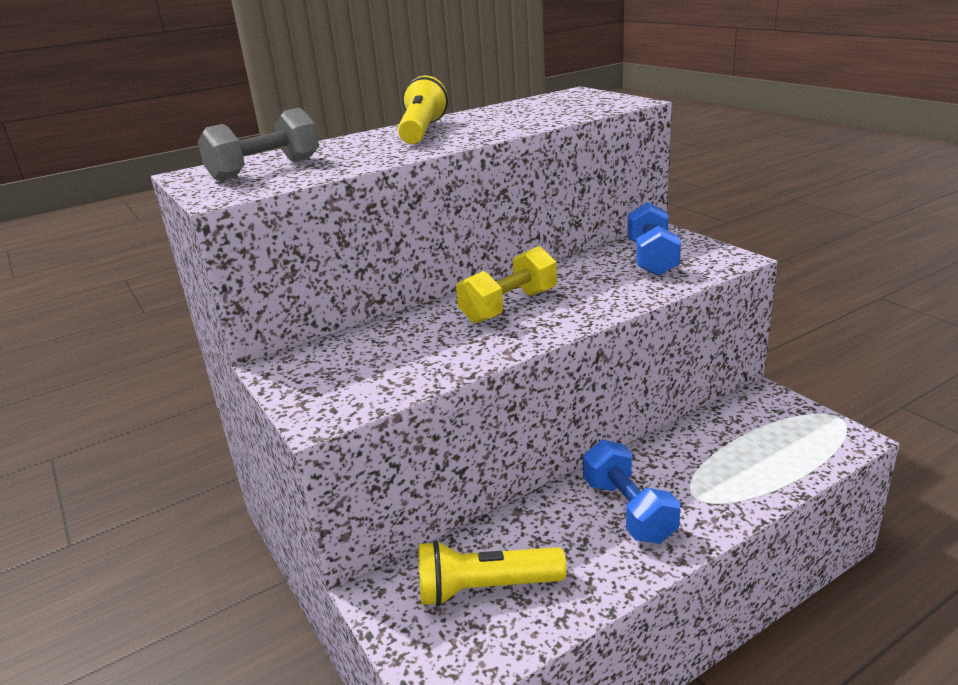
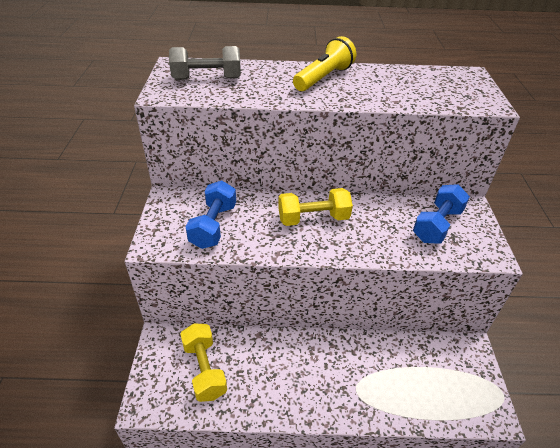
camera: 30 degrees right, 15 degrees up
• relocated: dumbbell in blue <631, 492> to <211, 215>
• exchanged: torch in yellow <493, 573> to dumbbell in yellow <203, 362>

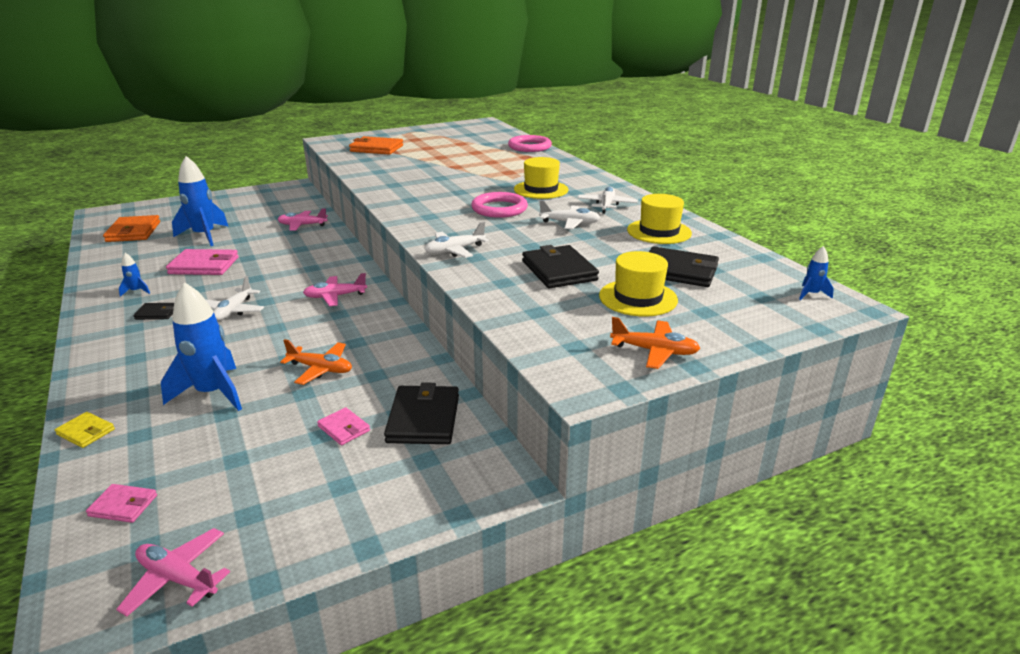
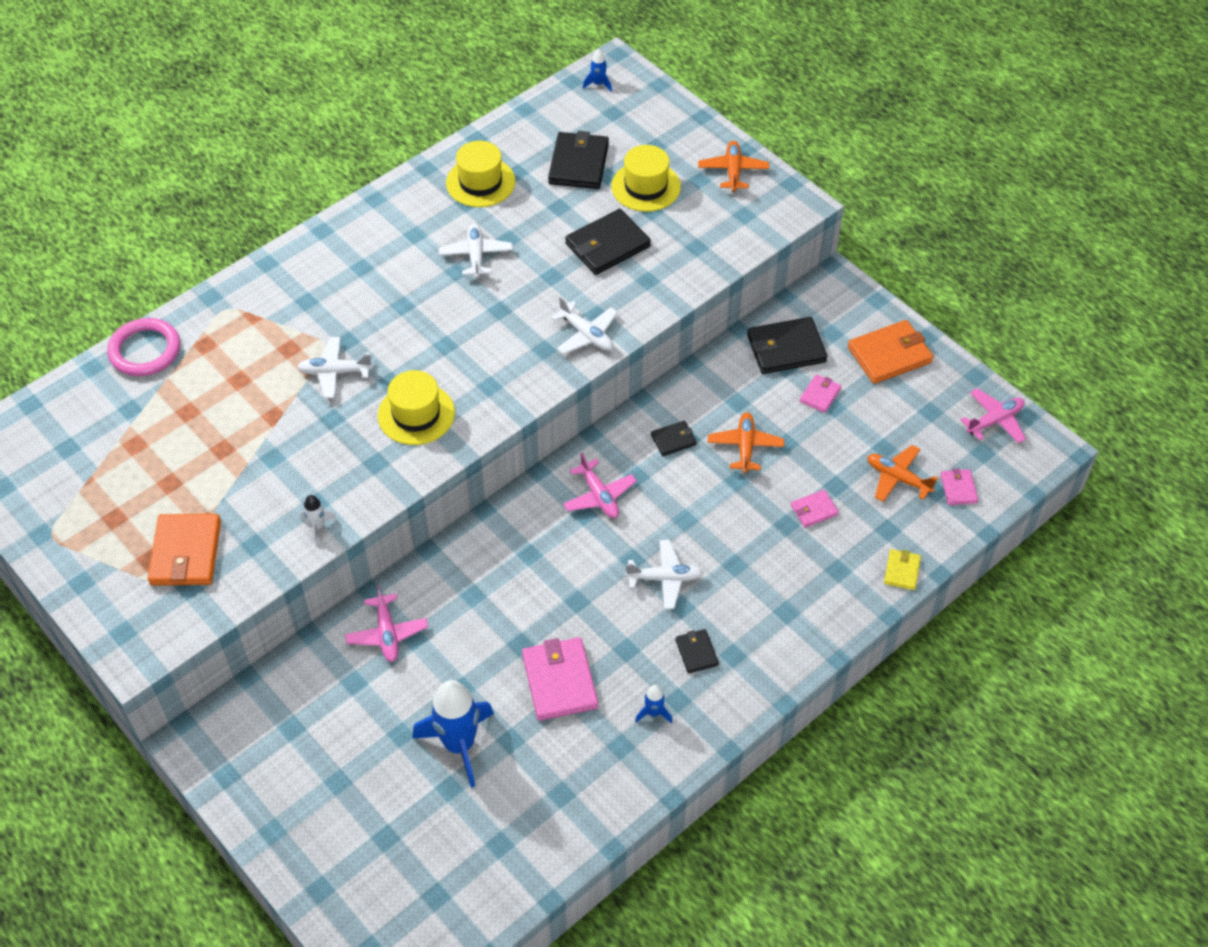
camera: 105 degrees left, 25 degrees up
• missing: ring in rose-pink <499, 205>
• appeared: rocket in pure white <318, 519>
• appeared: billfold in black <674, 438>
• appeared: plane in bright orange <902, 473>
• relocated: billfold in bright orange <131, 228> to <891, 352>
• relocated: top hat in yellow <541, 178> to <416, 407>
• relocated: plane in pure white <607, 200> to <335, 367>
• exchanged: rocket in blue <201, 346> to billfold in rose-pink <815, 509>
• spun: plane in rose-pink <173, 572> = <993, 415> 135 degrees counterclockwise

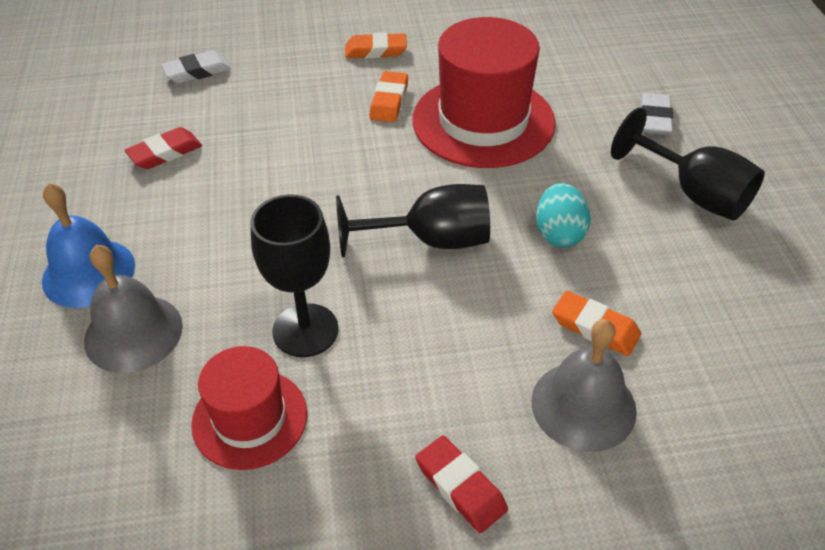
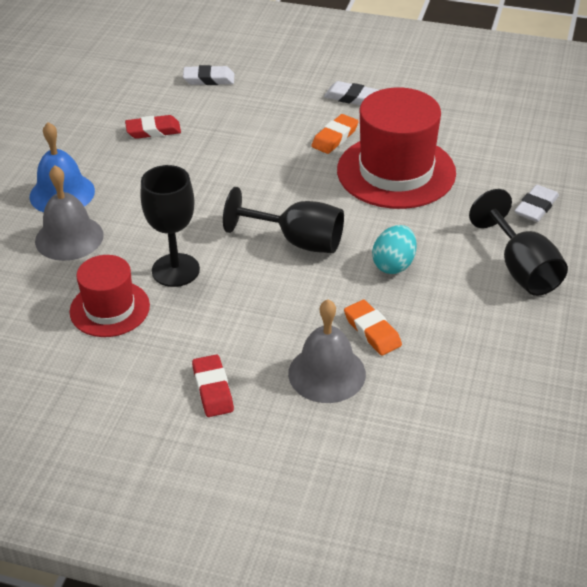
camera: 25 degrees right, 5 degrees down
• colour: gum eraser in bright orange <376, 46> to gum eraser in pure white <351, 93>

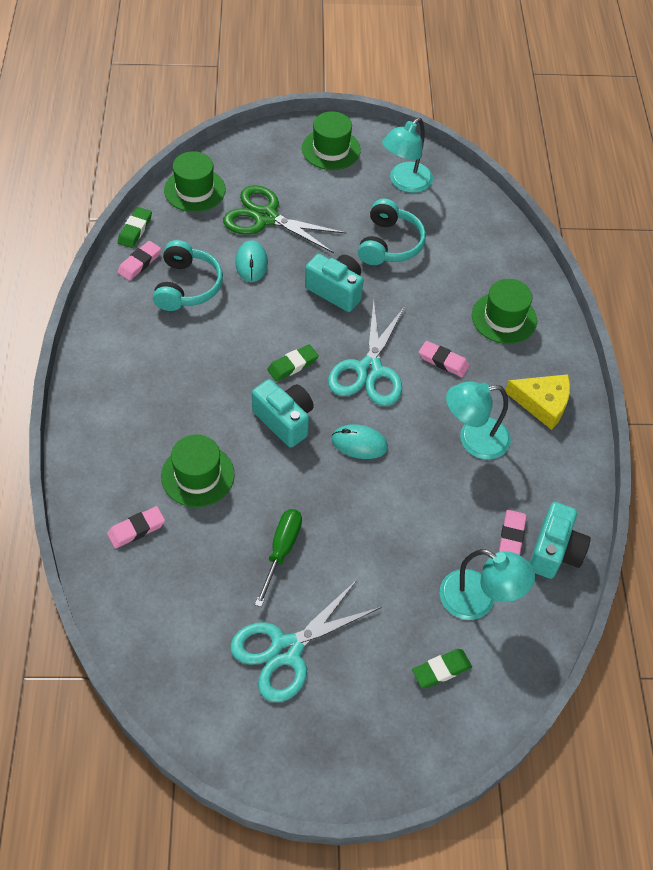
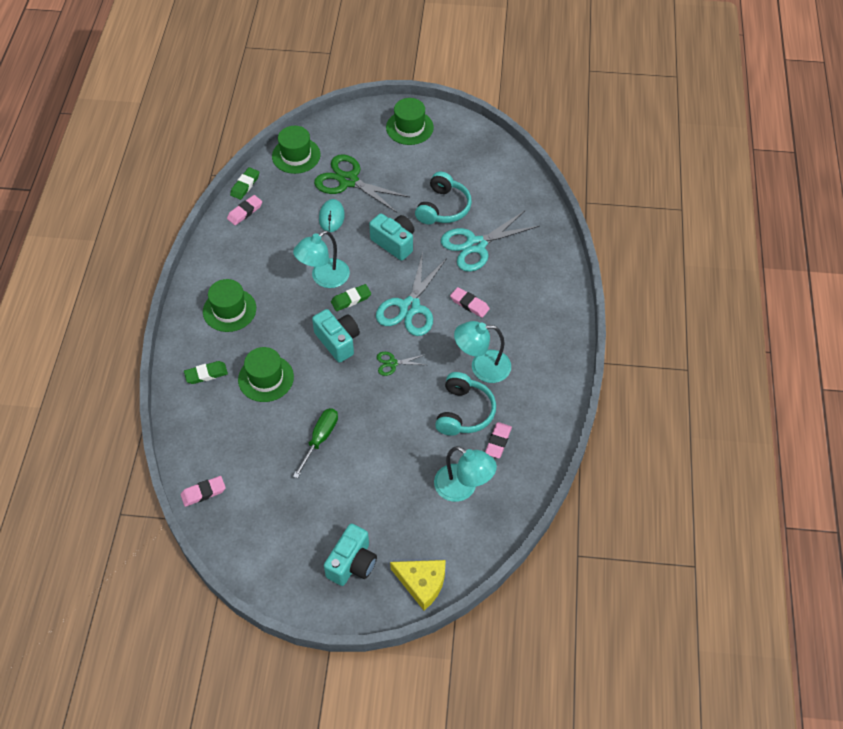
camera: 10 degrees right, 0 degrees up
• relocated: gum eraser in rose-pink <136, 527> to <203, 491>
• relocated: headphones in teal <188, 275> to <465, 404>
• relocated: pair of scissors in teal <306, 640> to <490, 241>
• relocated: reading lamp in teal <407, 155> to <321, 259>
• relocated: gum eraser in leaf-green <442, 668> to <206, 372>
• relocated: top hat in leaf-green <504, 311> to <229, 305>
• relocated: cheese wedge in yellow <537, 402> to <418, 585>
• relocated: camera in teal <560, 540> to <350, 555>
• exchanged: PC mouse in teal <360, 441> to pair of scissors in leaf-green <401, 364>

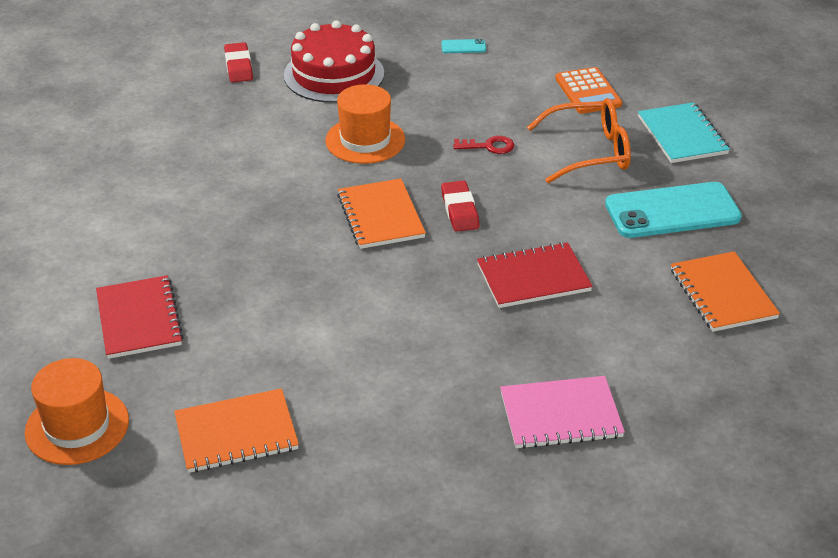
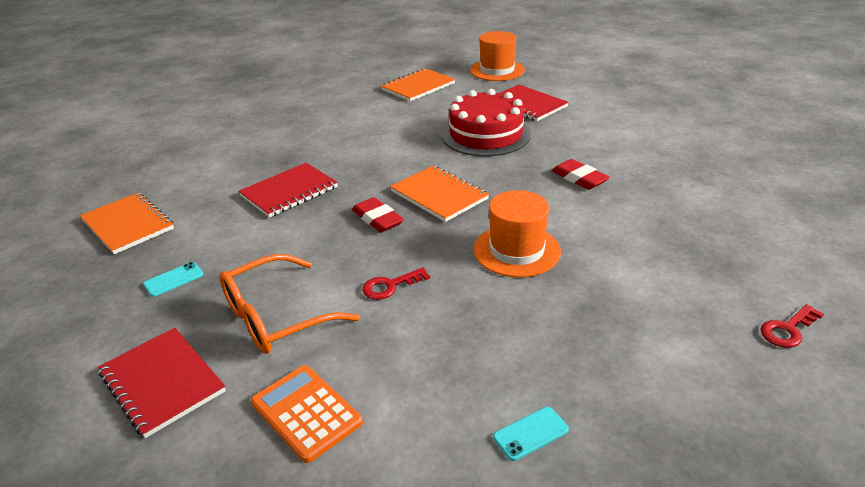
camera: 155 degrees right, 5 degrees down
• missing: notepad in rose-pink <562, 412>
• appeared: key in crimson <792, 326>
• relocated: gum eraser in crimson <238, 62> to <580, 174>
• relocated: layer cake in crimson <334, 61> to <486, 122>
• colour: notepad in teal <684, 132> to notepad in crimson <162, 383>
• size: smartphone in teal <673, 210> = <173, 279> x0.41

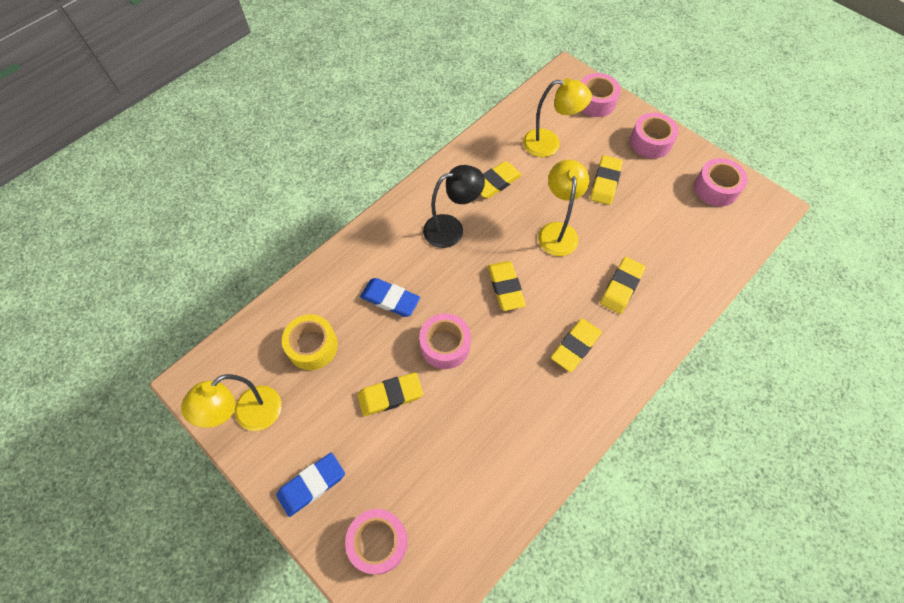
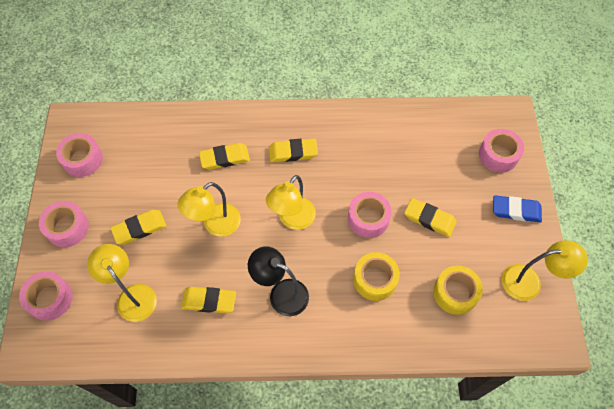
camera: 135 degrees left, 0 degrees up
• exchanged: gum eraser in blue <390, 297> to sticky tape in yellow <376, 276>
• exchanged: gum eraser in yellow <507, 286> to reading lamp in yellow <291, 202>

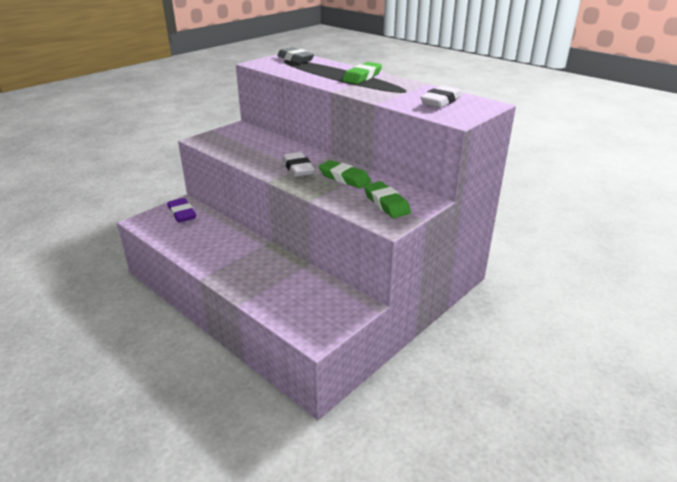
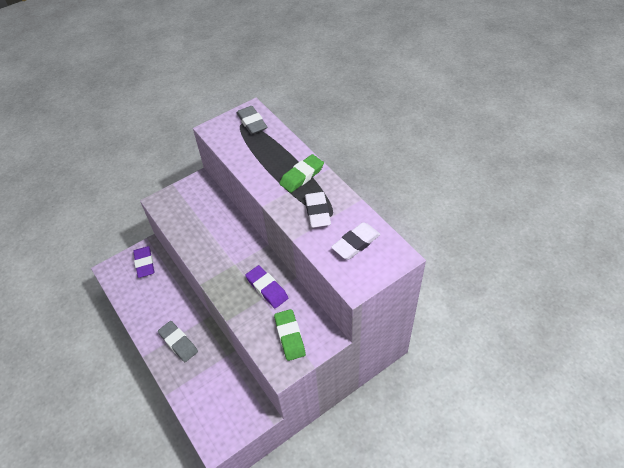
camera: 15 degrees right, 20 degrees up
• appeared: gum eraser in ash-grey <178, 341>
• relocated: gum eraser in pure white <298, 164> to <318, 210>
• colour: gum eraser in leaf-green <345, 174> to gum eraser in purple <266, 286>

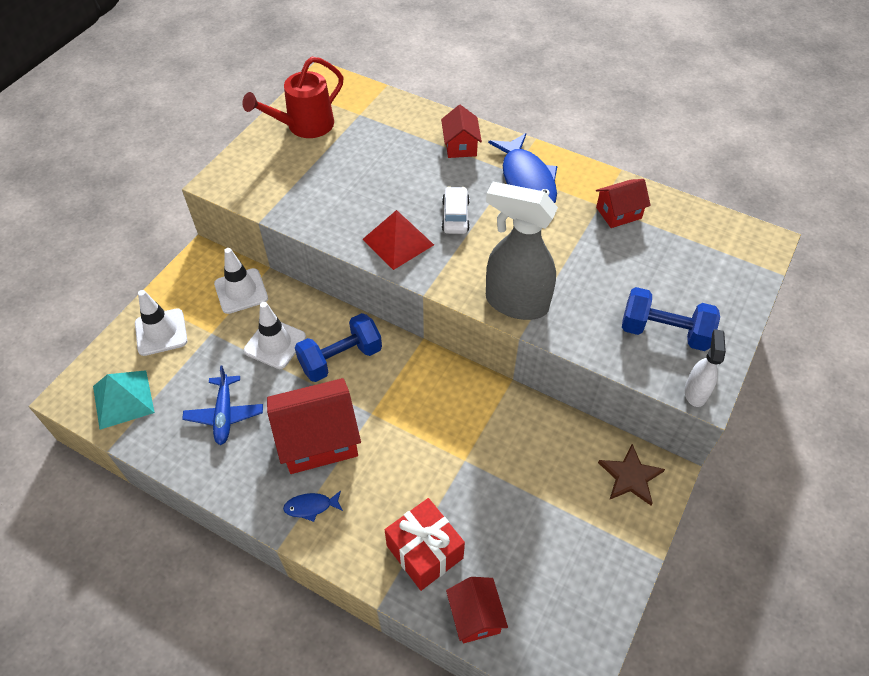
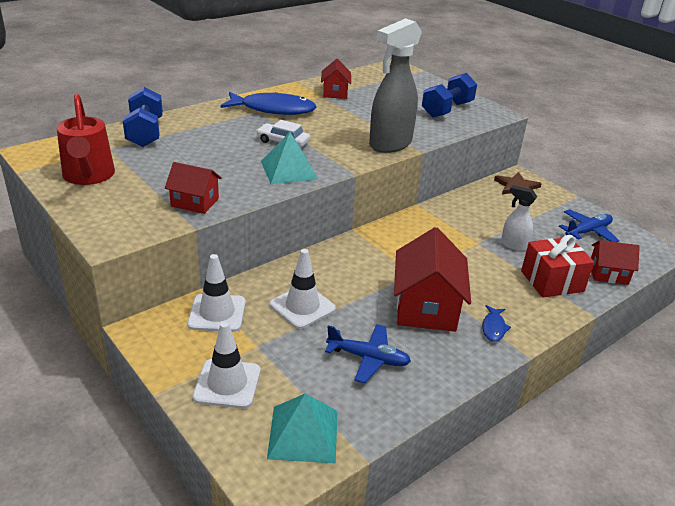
camera: 70 degrees left, 20 degrees down
• appeared: plane in blue <589, 225>
• relocated: dumbbell in blue <338, 347> to <143, 117>
• relocated: house in crimson <461, 131> to <193, 188>
• relocated: spray cleaner in pure white <705, 368> to <519, 218>
• colour: pyramid shape in crimson <398, 240> to pyramid shape in teal <290, 158>

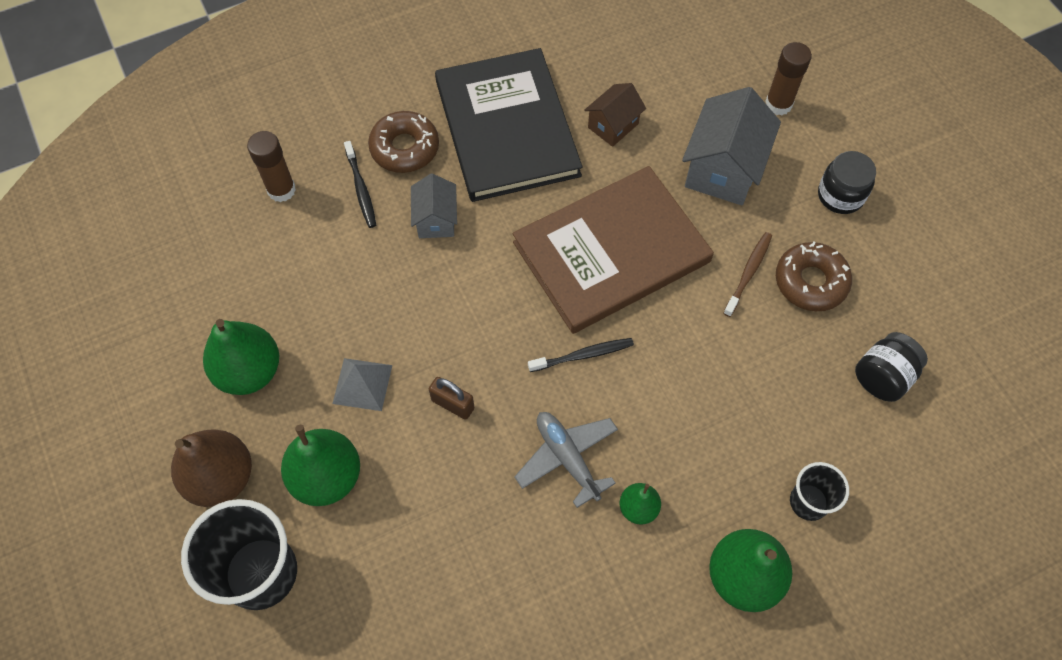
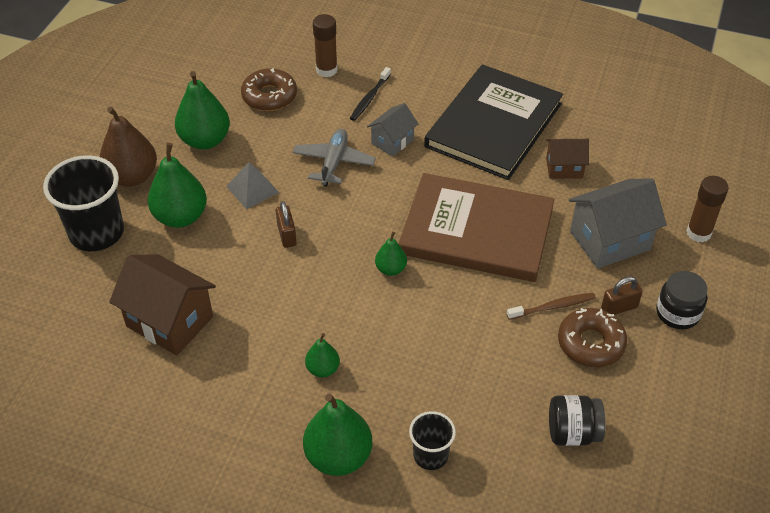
camera: 45 degrees right, 15 degrees down
• appeared: house in brown <162, 304>
• appeared: small lock in brown <622, 295>
• relocated: doughnut in brown <403, 142> to <269, 89>
• relocated: plane in ash-grey <566, 460> to <334, 158>
• exchanged: tooth brush in black <581, 355> to toy pear in leaf-green <391, 254>

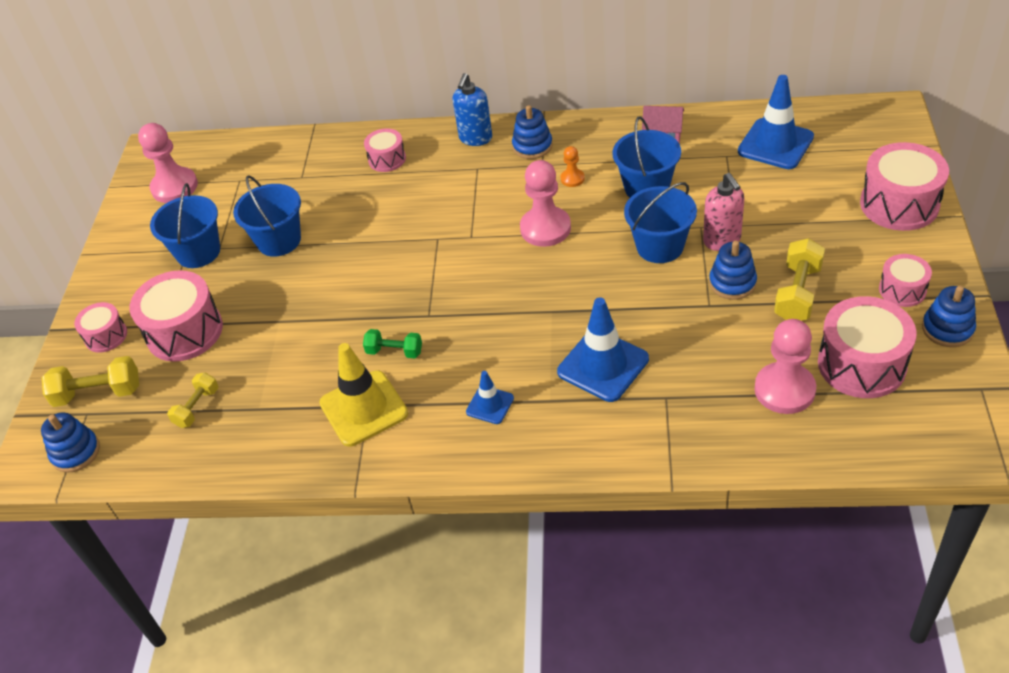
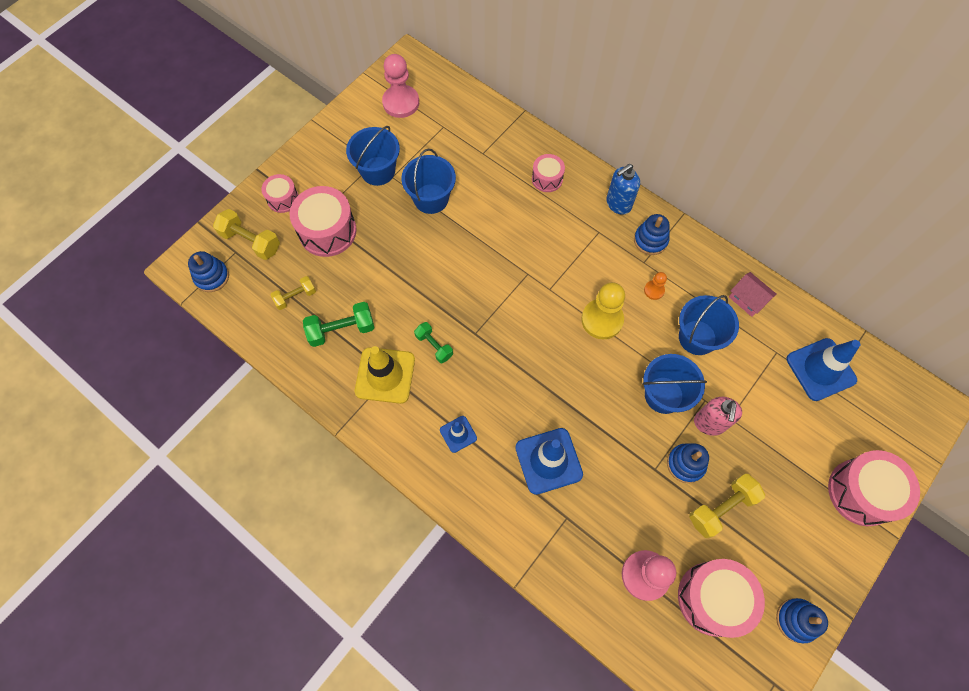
camera: 30 degrees right, 20 degrees up
• missing: toy drum in rose-pink <905, 280>
• appeared: dumbbell in leaf-green <338, 324>
• colour: chess pawn in rose-pink <545, 203> to chess pawn in yellow <603, 310>

